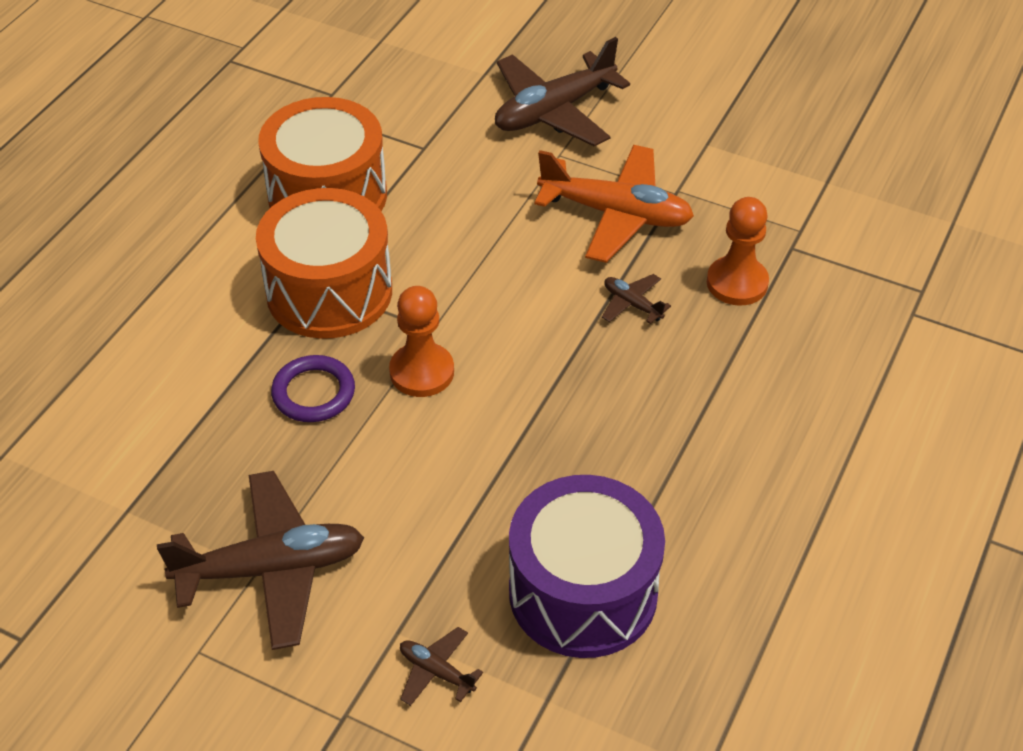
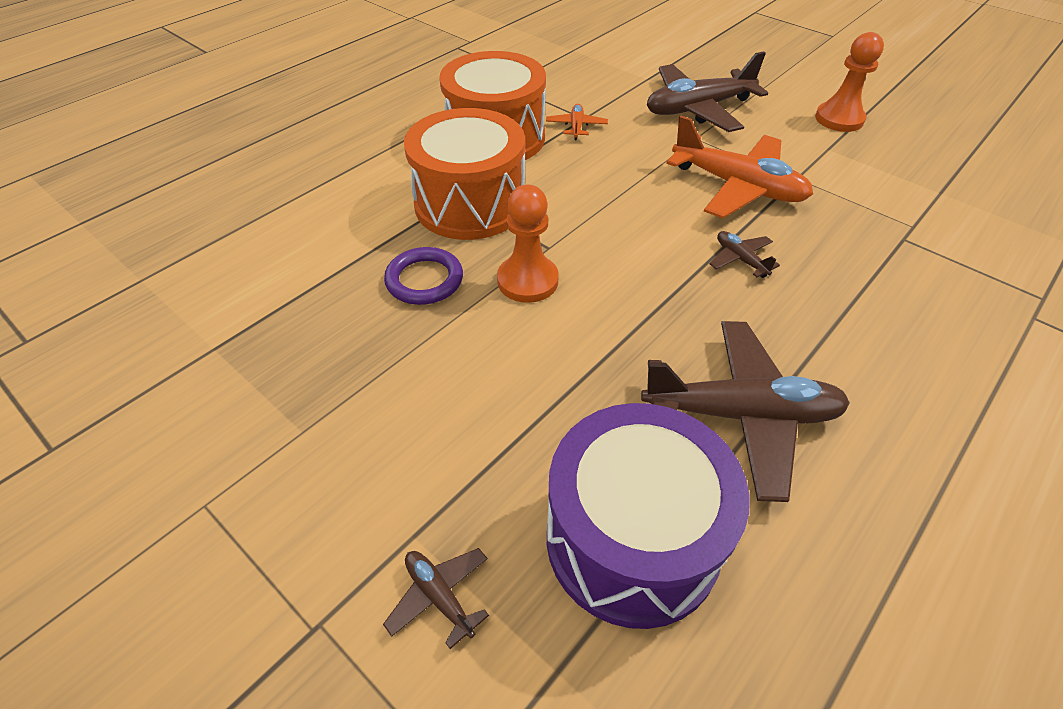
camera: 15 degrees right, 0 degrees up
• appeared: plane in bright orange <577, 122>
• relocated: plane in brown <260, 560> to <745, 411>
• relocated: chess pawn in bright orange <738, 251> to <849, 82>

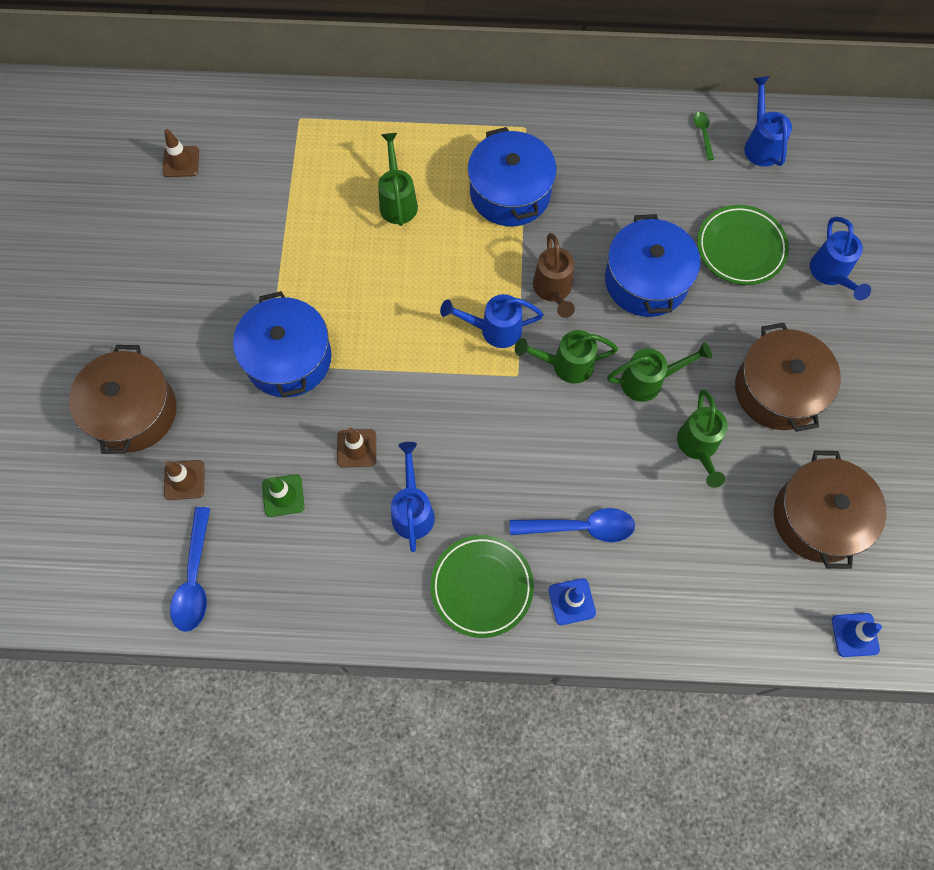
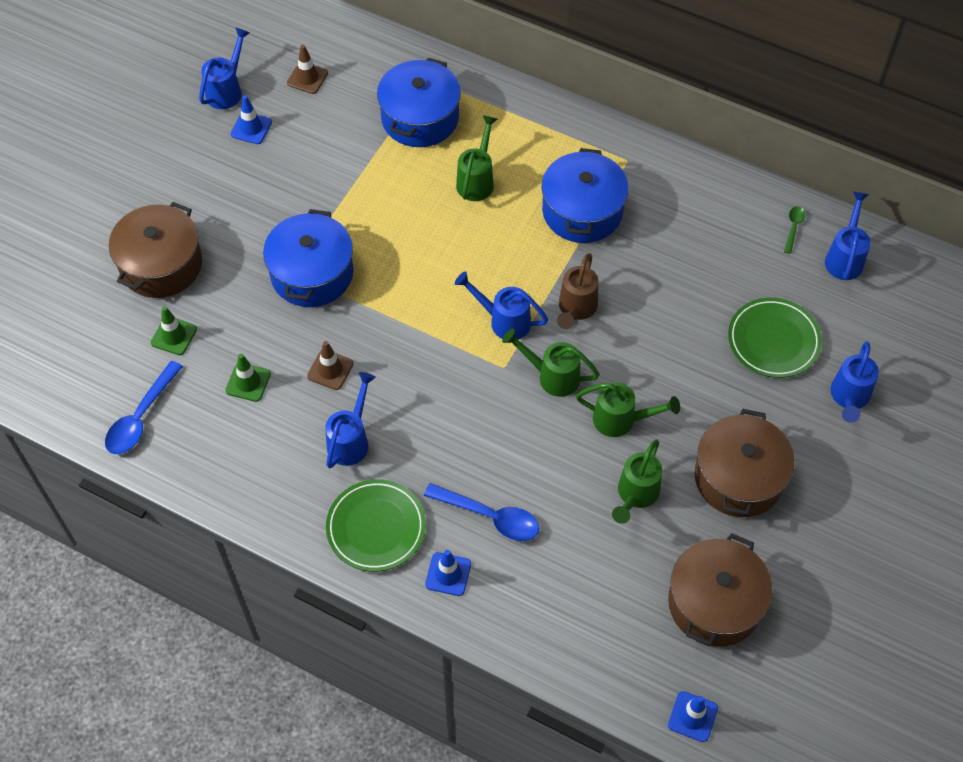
camera: 25 degrees right, 10 degrees down
• appeared: watering can in blue <224, 68>
• appeared: safety cone in blue <251, 119>
• relocated: cooking pot in blue <652, 265> to <419, 102>
• colour: safety cone in brown <184, 480> to safety cone in leaf-green <174, 330>

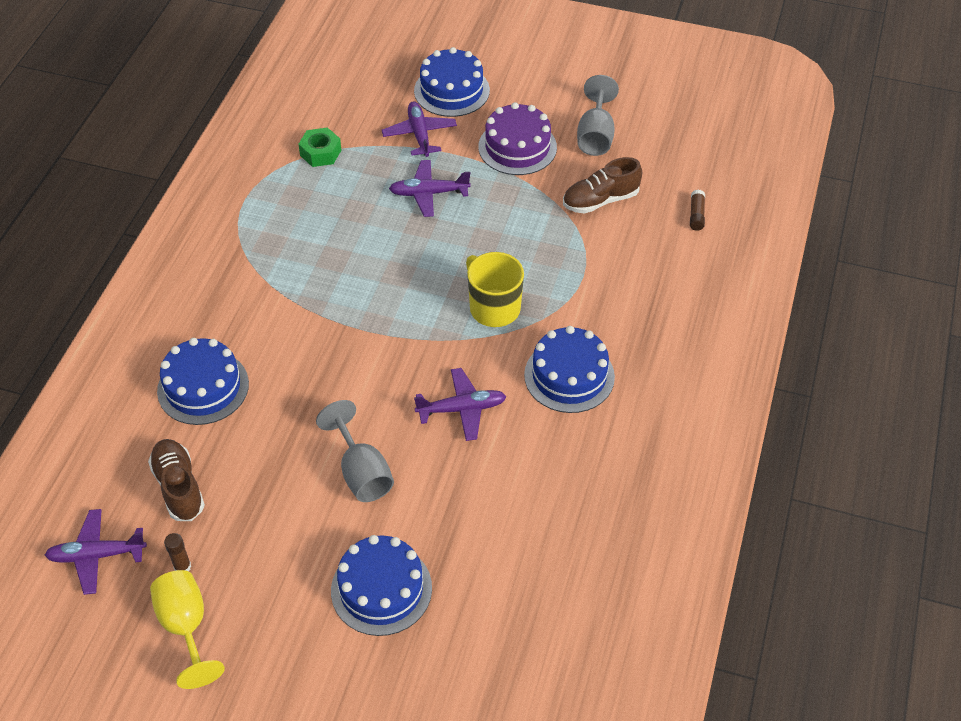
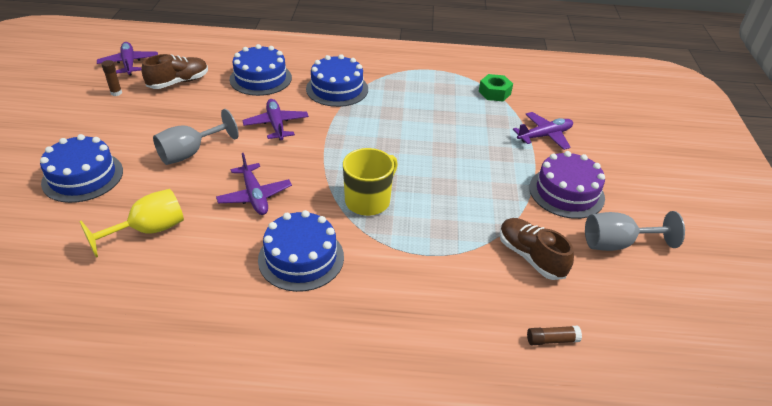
camera: 75 degrees right, 10 degrees down
• relocated: wine glass in yellow <187, 629> to <131, 223>
• relocated: plane in purple <430, 188> to <275, 119>
• relocated: layer cake in blue <452, 82> to <337, 80>

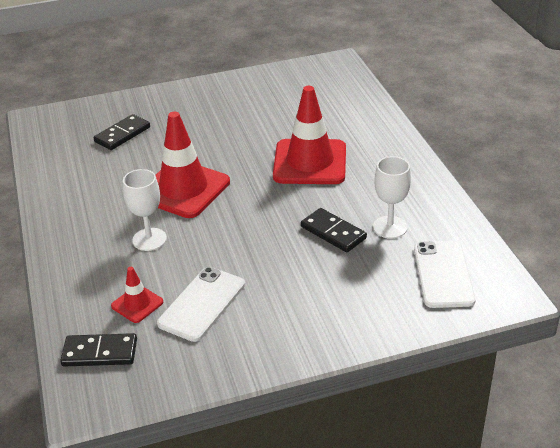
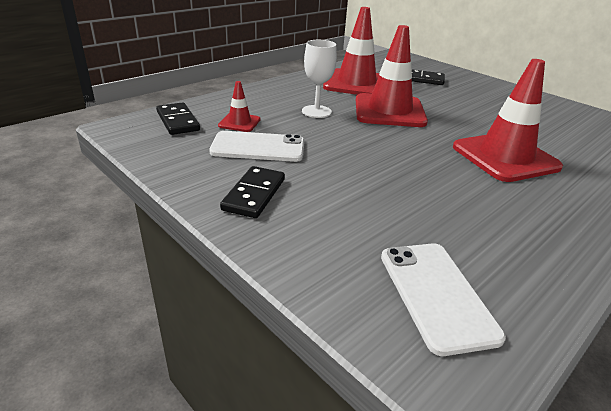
camera: 60 degrees right, 5 degrees down
• missing: wine glass in pure white <392, 197>
• appeared: safety cone in crimson <351, 51>
• relocated: domino tile in black <334, 230> to <252, 192>
• spun: smartphone in pure white <445, 274> = <443, 299> 75 degrees counterclockwise

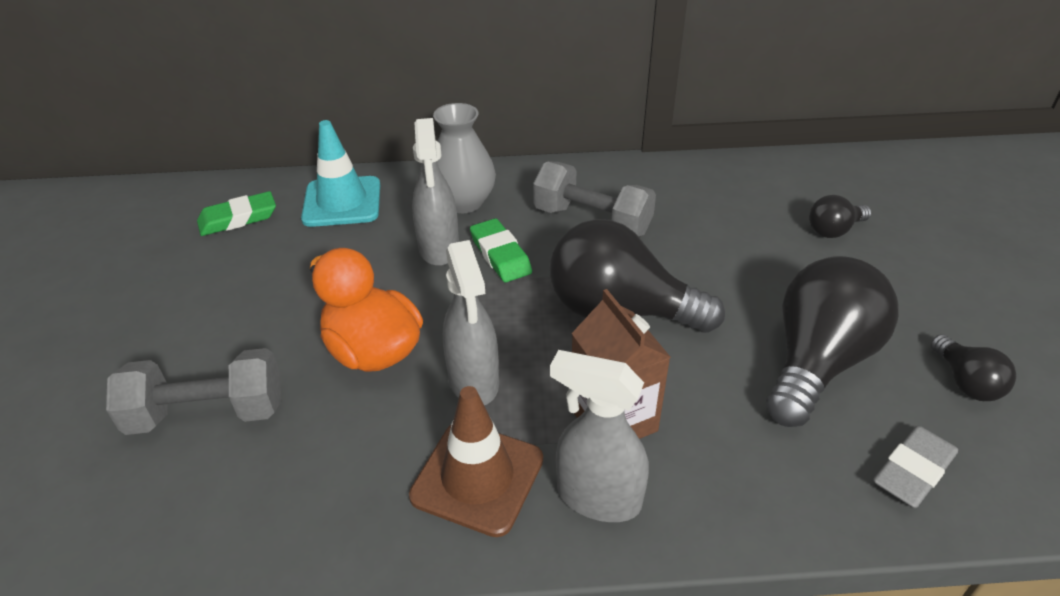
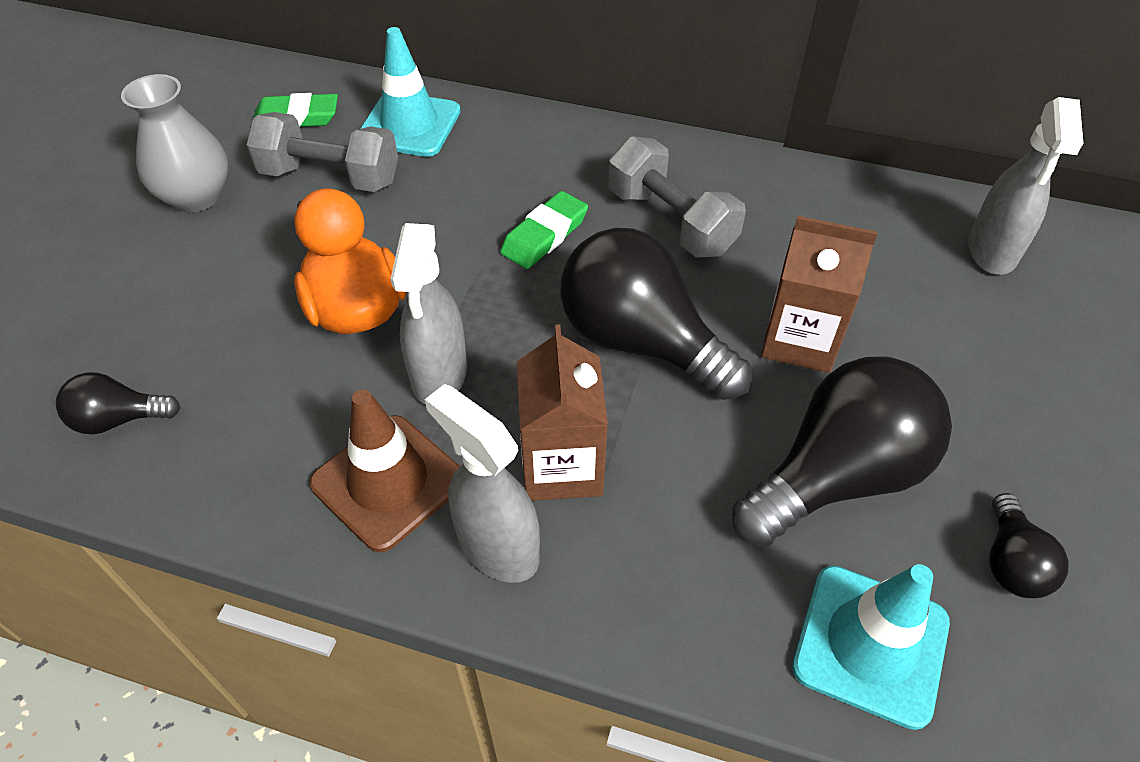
camera: 20 degrees right, 10 degrees up
• appeared: juice carton in brown <819, 294>
• relocated: dumbbell in ash-grey <193, 391> to <322, 152>
• relocated: spray cleaner in ash-grey <435, 192> to <1025, 186>
• relocated: vase in ash-grey <464, 158> to <174, 143>
• relocated: lightbulb in black <840, 216> to <118, 403>
• exchanged: gum eraser in ash-grey <915, 467> to safety cone in teal <871, 647>
• spun: gum eraser in leaf-green <501, 250> = <544, 230> 45 degrees clockwise

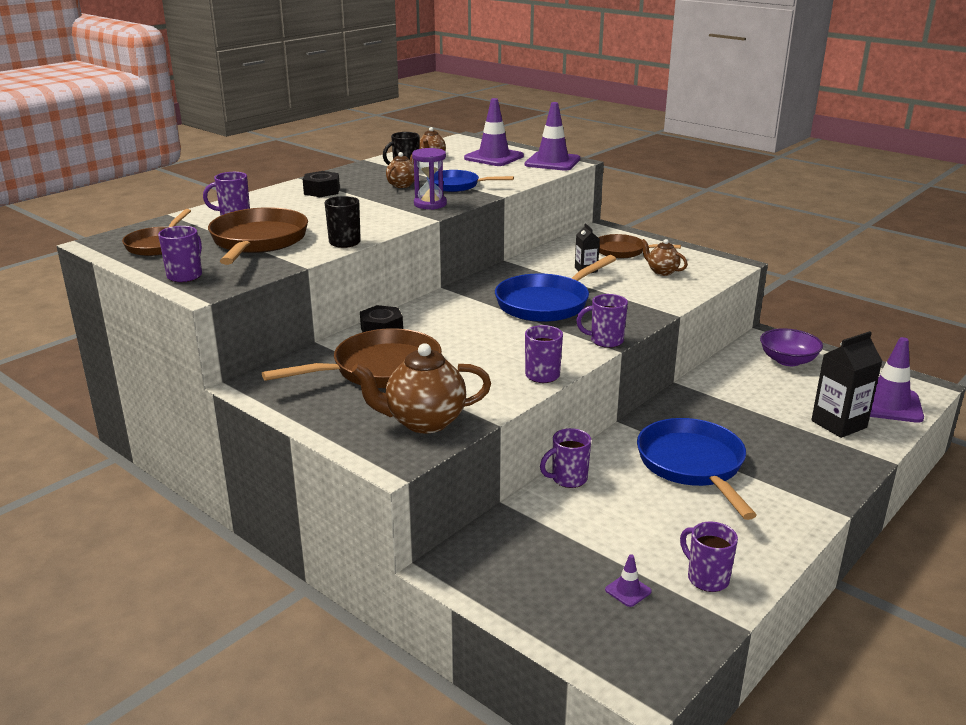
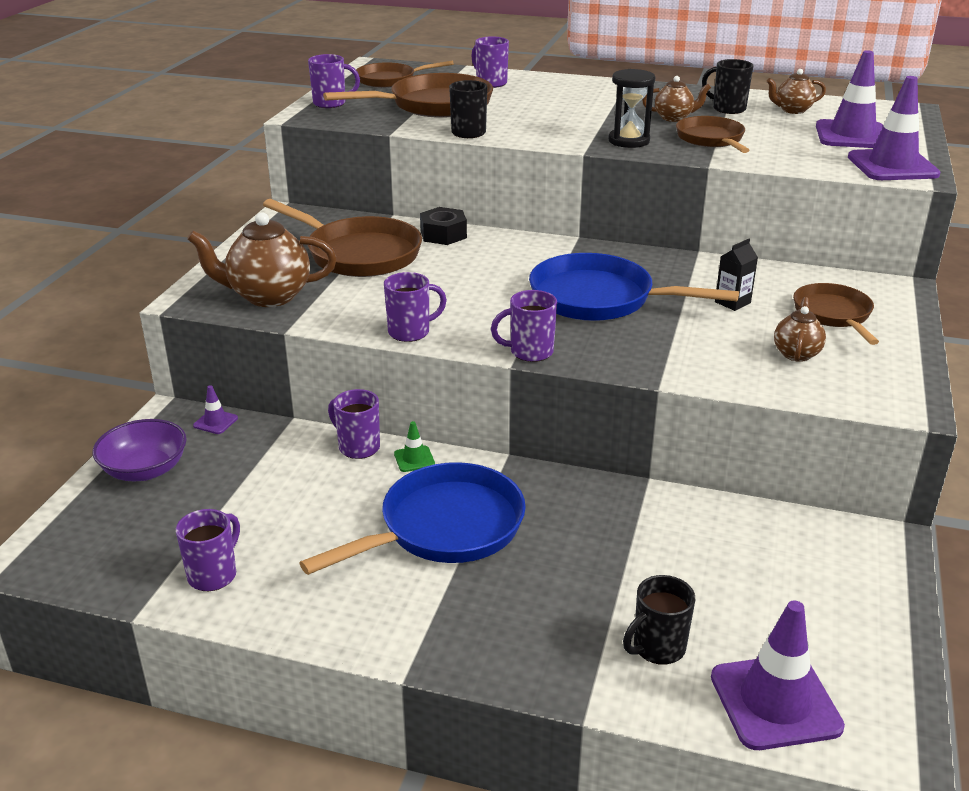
camera: 65 degrees right, 5 degrees up
• missing: hexagon nut in black <321, 184>
• appeared: safety cone in leaf-green <414, 446>
• relocated: safety cone in purple <628, 580> to <215, 409>
• relocated: serving bowl in purple <791, 347> to <140, 450>
• exchanged: juice carton in black <846, 384> to tea mug in black <659, 620>
• colour: hourglass in purple <429, 179> to hourglass in black <631, 108>
• colour: skillet in blue <474, 181> to skillet in brown <713, 134>
• spun: teapot in brown <421, 388> = <262, 259> 60 degrees counterclockwise
• spun: tea mug in purple <602, 321> = <524, 326> 75 degrees counterclockwise

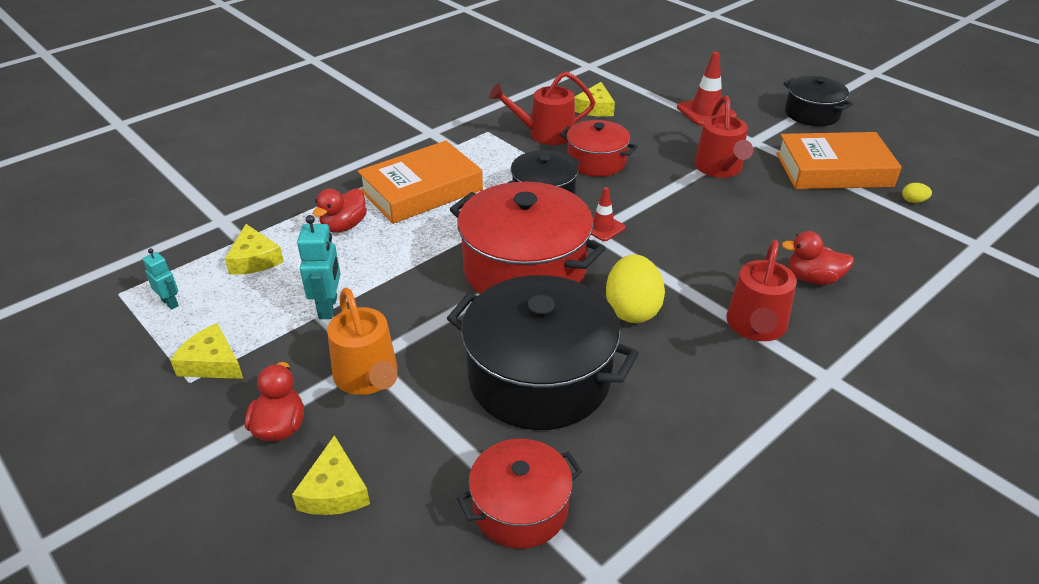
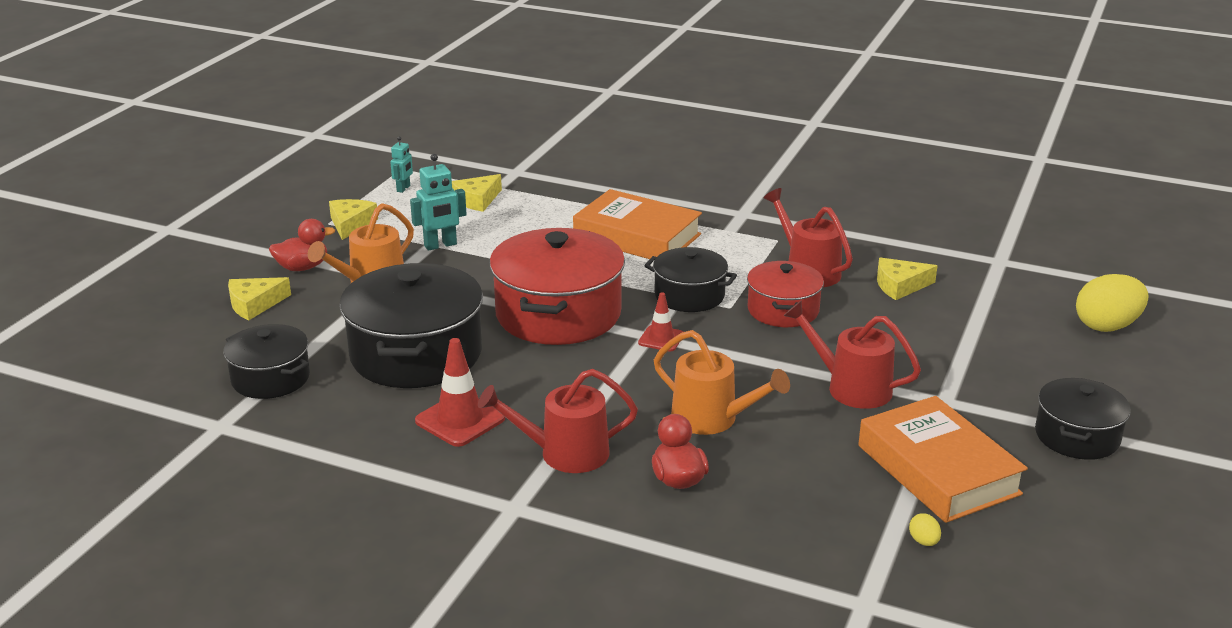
camera: 65 degrees right, 10 degrees down
• missing: toy duck in crimson <340, 210>
• appeared: watering can in bright orange <722, 382>
• relocated: egg shape in yellow <635, 288> to <1112, 303>
• relocated: safety cone in crimson <707, 89> to <460, 392>
• colour: cooking pot in crimson <519, 494> to cooking pot in black <266, 361>
• spun: watering can in crimson <723, 137> = <852, 354> 60 degrees clockwise

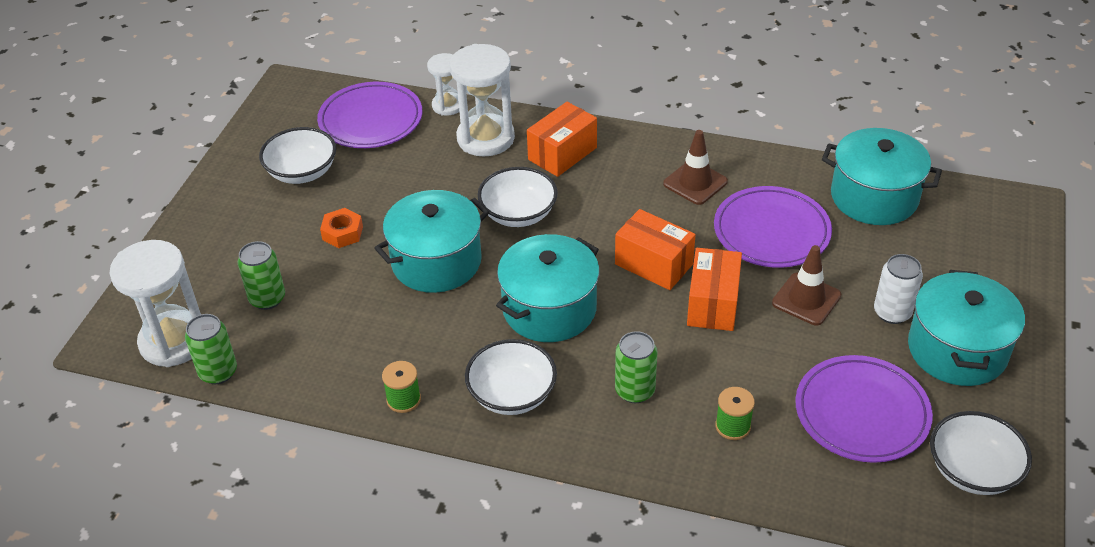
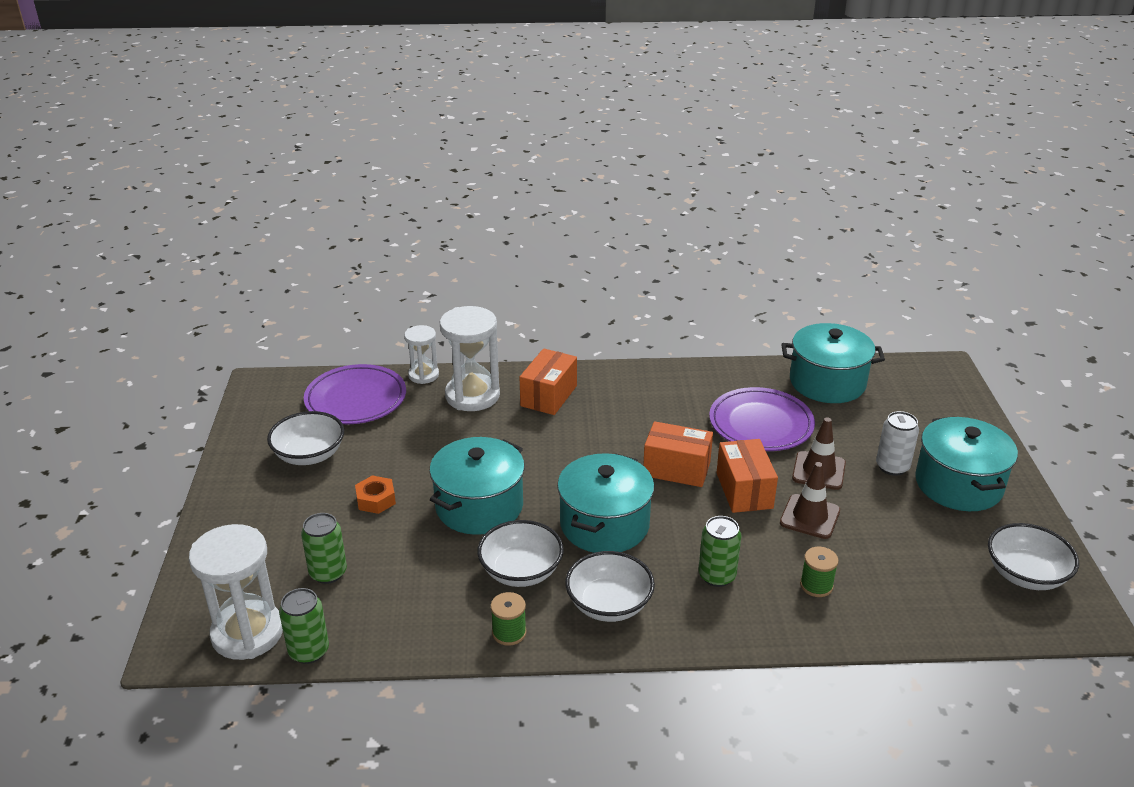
camera: 20 degrees left, 10 degrees down
• missing: plate in purple <864, 409>
• relocated: serving bowl in pure white <518, 197> to <520, 553>
• relocated: safety cone in brown <695, 167> to <810, 500>

